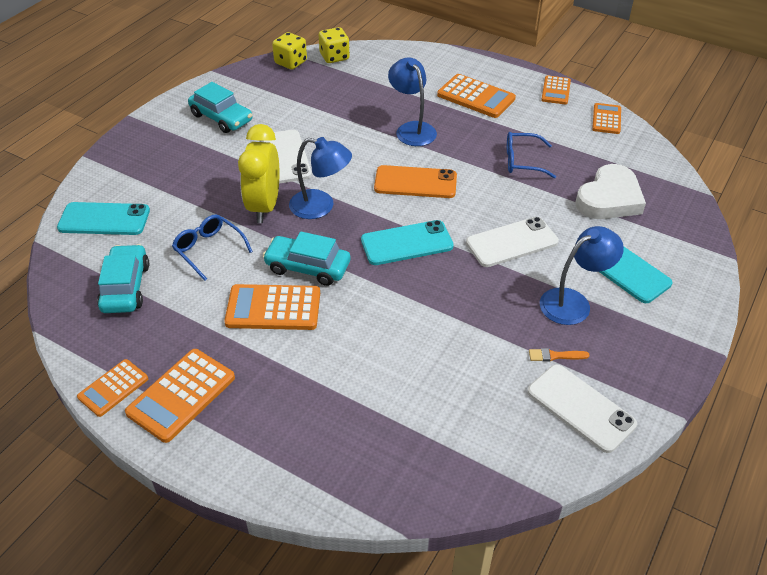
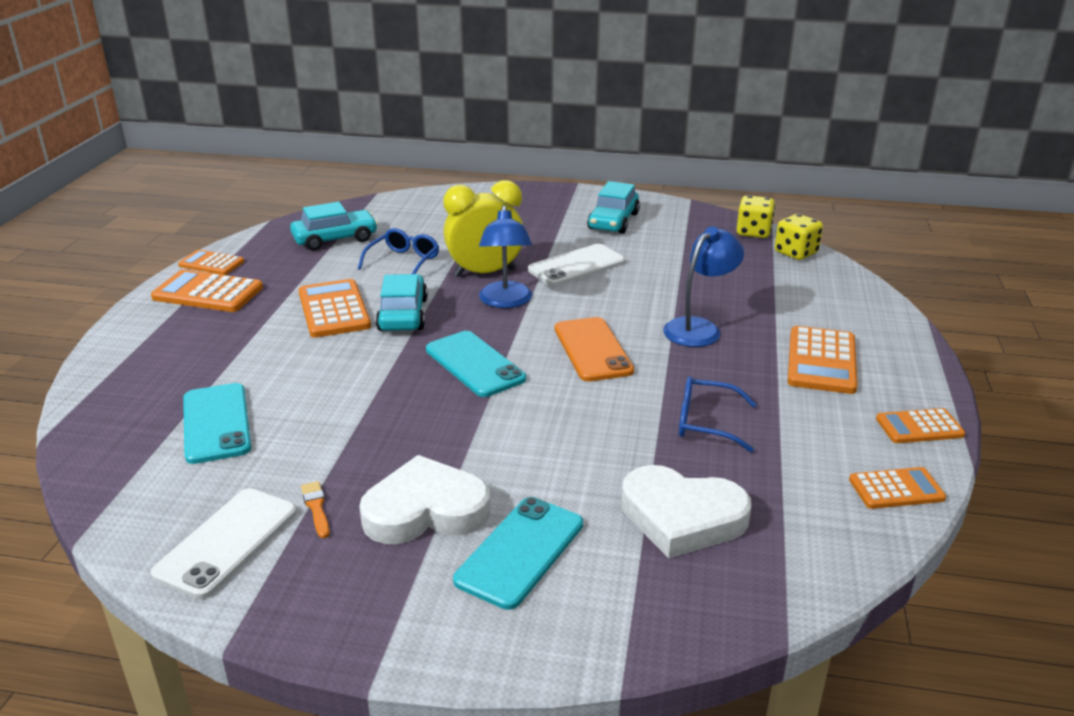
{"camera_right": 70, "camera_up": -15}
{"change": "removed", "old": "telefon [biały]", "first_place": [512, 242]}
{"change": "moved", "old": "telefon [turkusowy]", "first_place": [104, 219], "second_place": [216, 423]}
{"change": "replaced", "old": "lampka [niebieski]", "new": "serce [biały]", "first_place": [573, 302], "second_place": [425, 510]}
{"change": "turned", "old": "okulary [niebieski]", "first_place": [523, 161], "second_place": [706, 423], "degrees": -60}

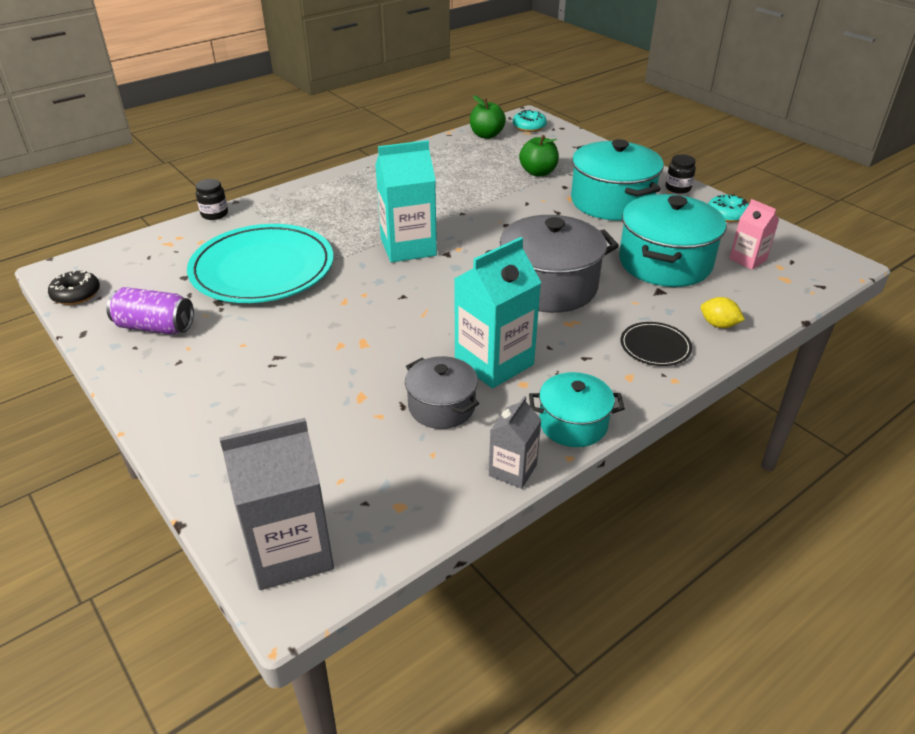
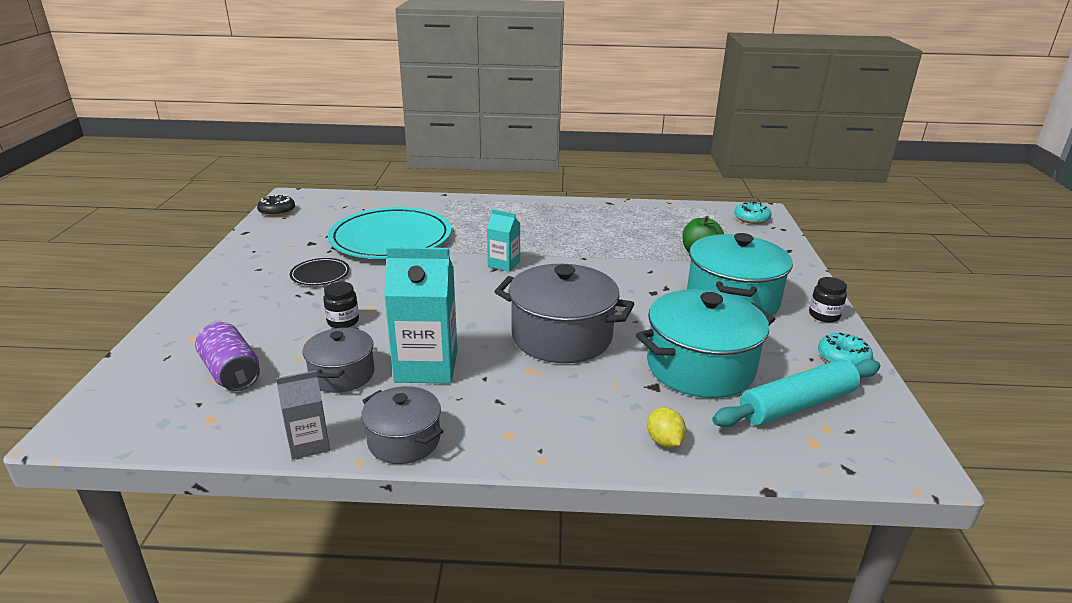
{"camera_right": 40, "camera_up": -10}
{"change": "removed", "old": "karton mleka [szary]", "first_place": [290, 551]}
{"change": "removed", "old": "jabłko [zielony]", "first_place": [486, 135]}
{"change": "moved", "old": "puszka [fioletowy]", "first_place": [155, 327], "second_place": [231, 372]}
{"change": "moved", "old": "słoik [czarny]", "first_place": [214, 214], "second_place": [343, 321]}
{"change": "moved", "old": "talerz [czarny]", "first_place": [655, 346], "second_place": [320, 274]}
{"change": "replaced", "old": "karton mleka [różowy]", "new": "wałek do ciasta [turkusowy]", "first_place": [747, 259], "second_place": [797, 405]}
{"change": "recoloured", "old": "garnek [turkusowy]", "new": "garnek [szary]", "first_place": [573, 424], "second_place": [404, 440]}
{"change": "resized", "old": "karton mleka [turkusowy]", "first_place": [408, 247], "second_place": [504, 264], "factor": 0.55}

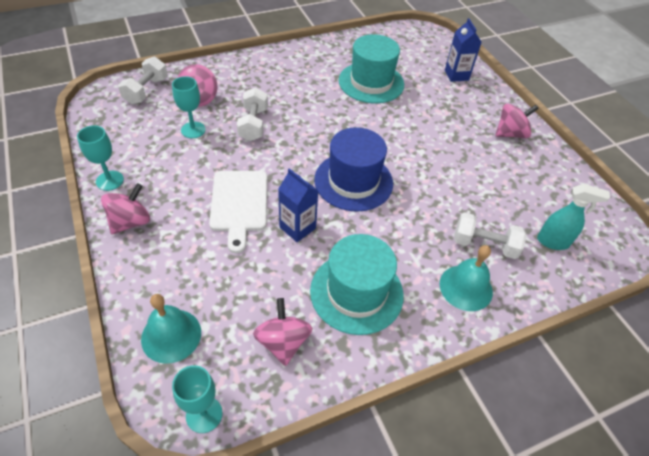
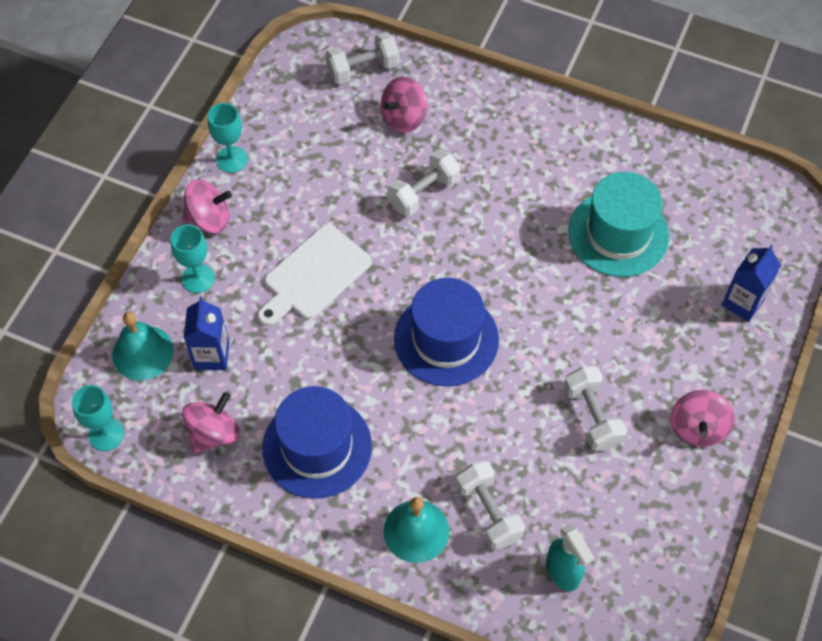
{"camera_right": 50, "camera_up": 10}
{"change": "added", "new": "hantel [biały]", "second_place": [592, 416]}
{"change": "moved", "old": "kielich [turkusowy]", "first_place": [193, 130], "second_place": [198, 278]}
{"change": "moved", "old": "karton mleka [niebieski]", "first_place": [297, 228], "second_place": [212, 355]}
{"change": "recoloured", "old": "kapelusz [turkusowy]", "new": "kapelusz [niebieski]", "first_place": [356, 292], "second_place": [317, 447]}
{"change": "turned", "old": "bączek [różowy]", "first_place": [510, 134], "second_place": [697, 428], "degrees": 75}

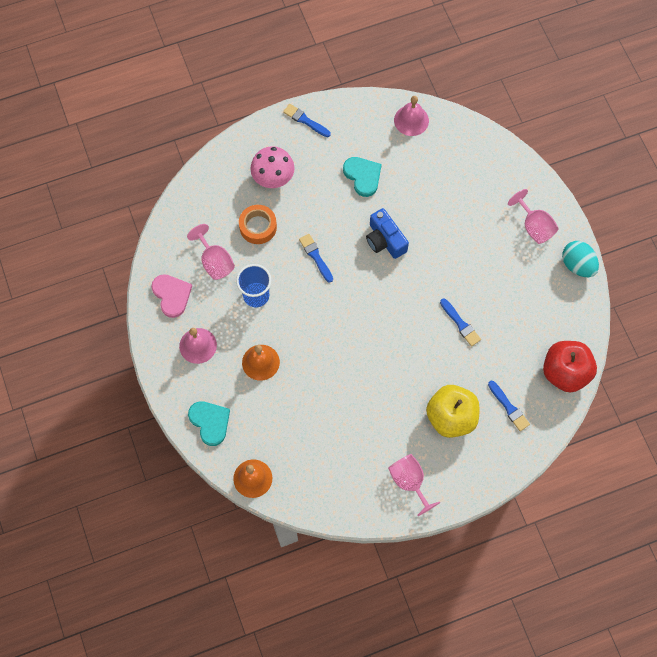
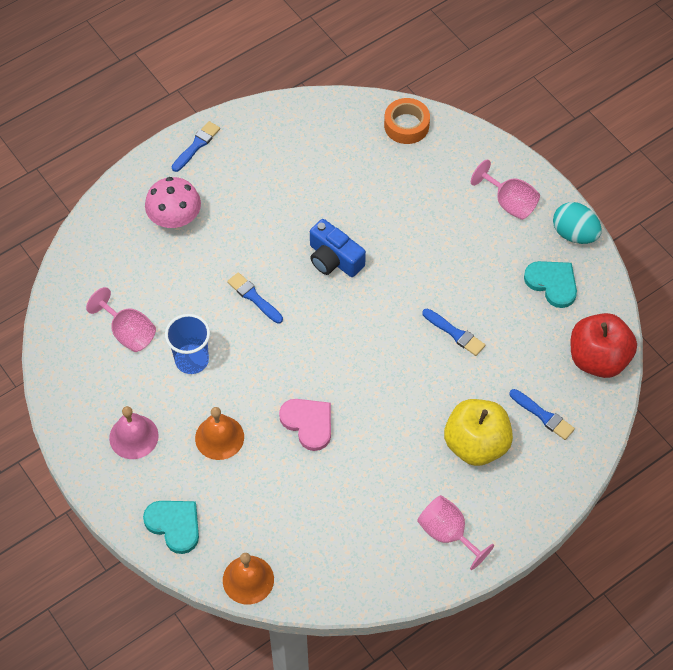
{"camera_right": -15, "camera_up": -10}
{"change": "removed", "old": "dzwonek [różowy]", "first_place": [411, 120]}
{"change": "moved", "old": "serce [różowy]", "first_place": [172, 295], "second_place": [308, 423]}
{"change": "moved", "old": "taśma klejąca [pomarańczowy]", "first_place": [258, 227], "second_place": [406, 125]}
{"change": "moved", "old": "serce [turkusowy]", "first_place": [363, 176], "second_place": [552, 283]}
{"change": "turned", "old": "pędzel [niebieski]", "first_place": [305, 120], "second_place": [196, 145], "degrees": 105}

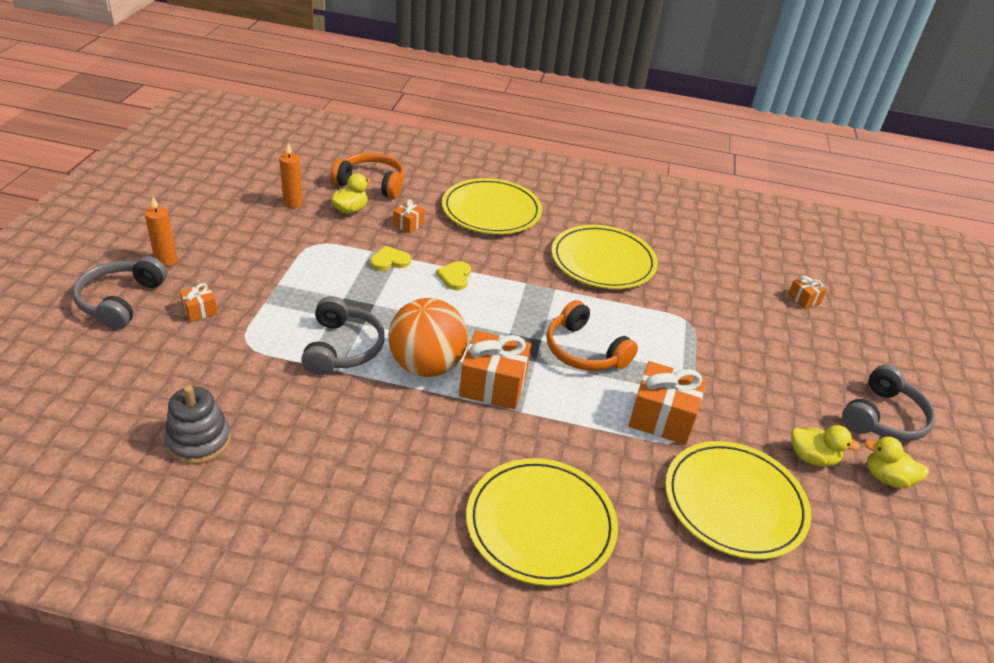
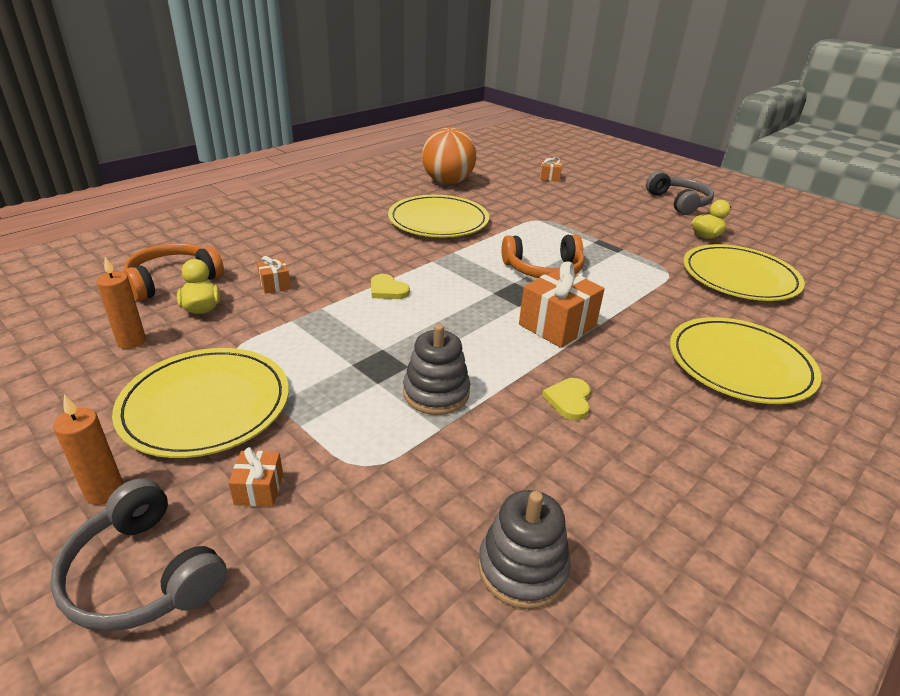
{"camera_right": -55, "camera_up": -5}
{"change": "removed", "old": "prezent [pomarańczowy]", "first_place": [662, 418]}
{"change": "removed", "old": "kaczka [żółty]", "first_place": [887, 478]}
{"change": "moved", "old": "serce [żółty]", "first_place": [390, 261], "second_place": [569, 400]}
{"change": "moved", "old": "piłka [pomarańczowy]", "first_place": [426, 366], "second_place": [448, 182]}
{"change": "moved", "old": "talerz [żółty]", "first_place": [491, 210], "second_place": [205, 405]}
{"change": "replaced", "old": "słuchawki [szary]", "new": "zabawka nakładanka [szary]", "first_place": [342, 348], "second_place": [436, 393]}

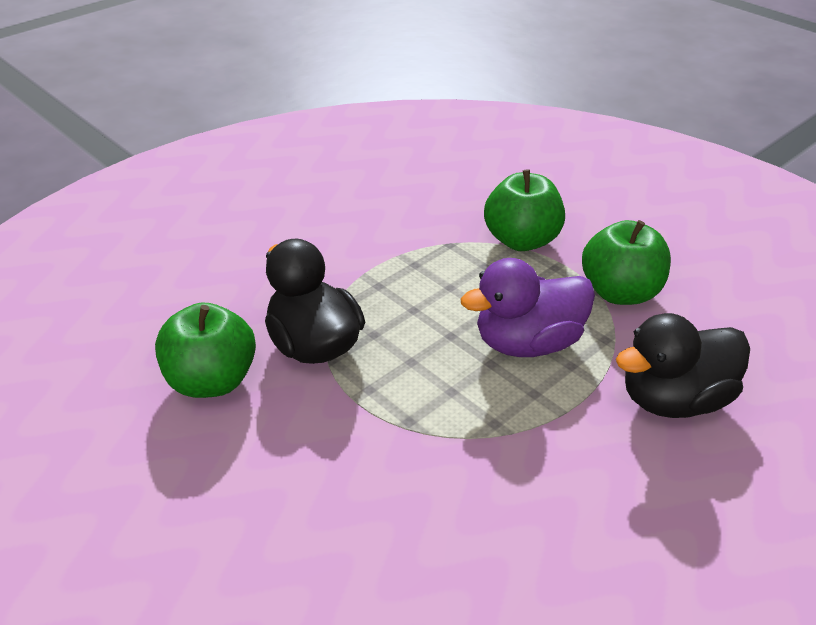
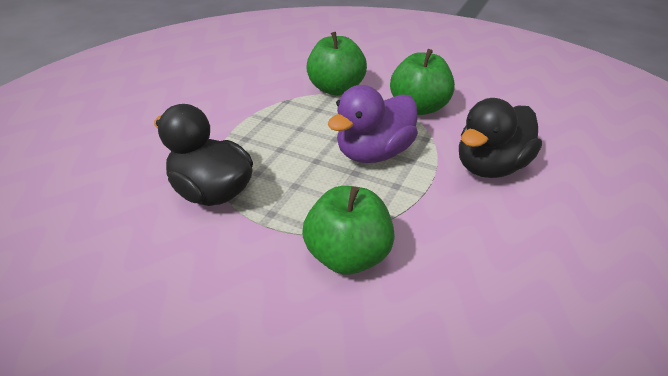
{"camera_right": -20, "camera_up": 0}
{"change": "moved", "old": "jabłko [zielony]", "first_place": [212, 381], "second_place": [348, 256]}

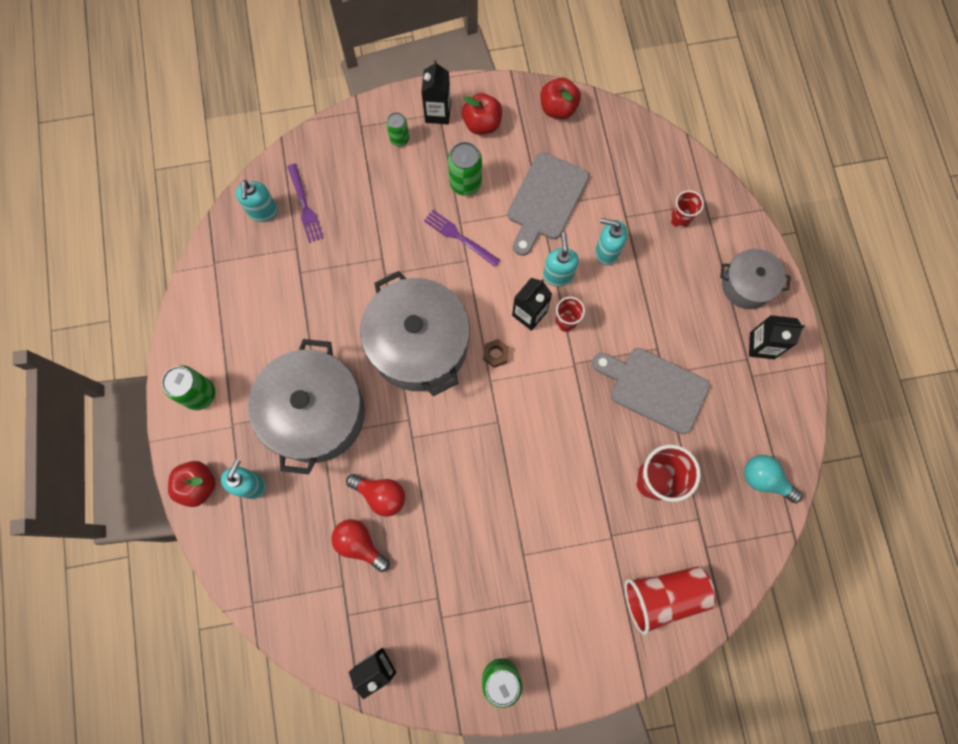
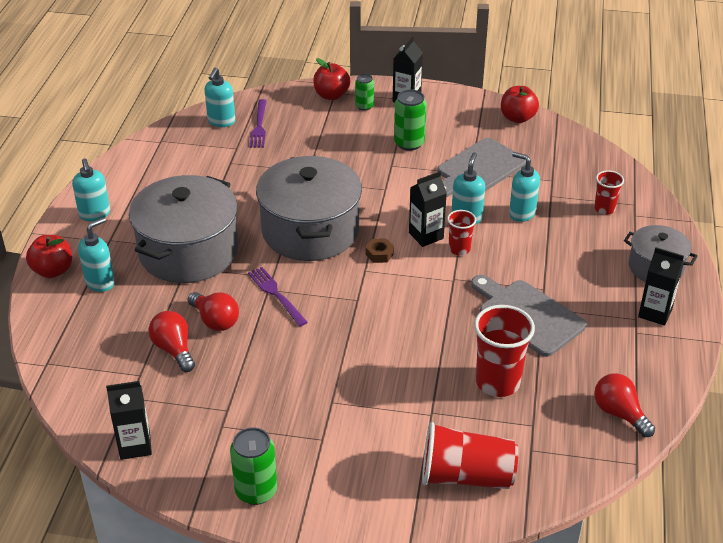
{"camera_right": 20, "camera_up": -35}
{"change": "moved", "old": "widelec [fioletowy]", "first_place": [458, 237], "second_place": [275, 294]}
{"change": "moved", "old": "jabłko [czerwony]", "first_place": [482, 124], "second_place": [331, 95]}
{"change": "replaced", "old": "puszka [zielony]", "new": "dozownik mydła [turkusowy]", "first_place": [200, 394], "second_place": [95, 214]}
{"change": "recoloured", "old": "żarówka [turkusowy]", "new": "żarówka [czerwony]", "first_place": [764, 479], "second_place": [619, 413]}

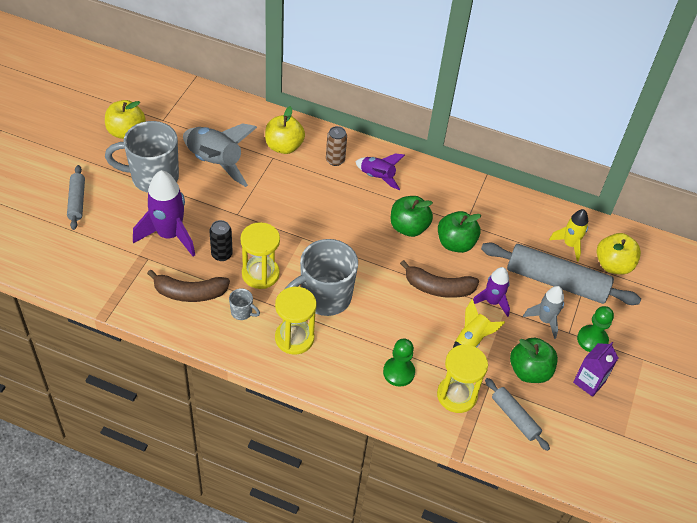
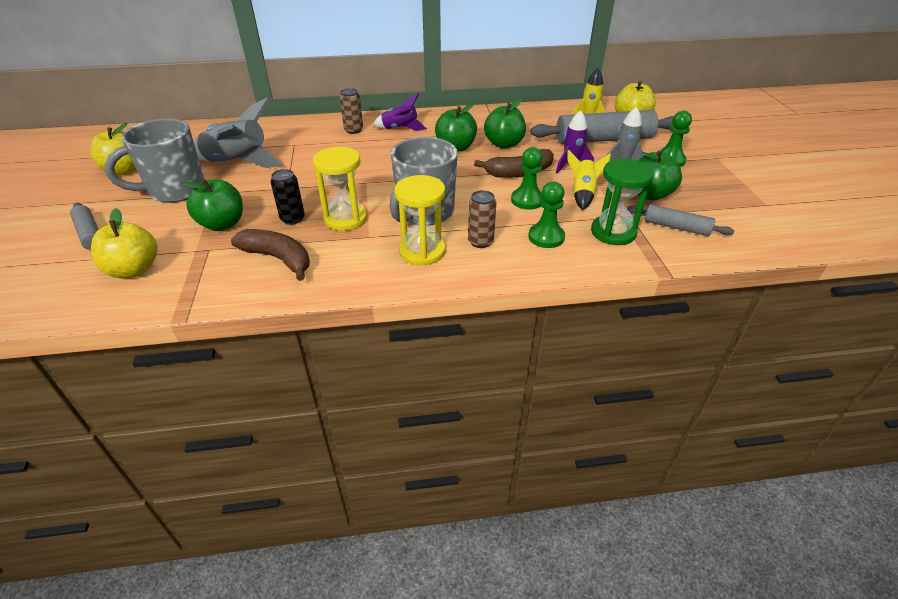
{"camera_right": -25, "camera_up": -10}
{"change": "removed", "old": "kubek [szary]", "first_place": [242, 312]}
{"change": "removed", "old": "karton mleka [fioletowy]", "first_place": [589, 382]}
{"change": "added", "new": "puszka [brązowy]", "second_place": [480, 242]}
{"change": "added", "new": "pionek [zielony]", "second_place": [527, 200]}
{"change": "moved", "old": "jabłko [żółty]", "first_place": [284, 146], "second_place": [134, 270]}
{"change": "replaced", "old": "rakieta [fioletowy]", "new": "jabłko [zielony]", "first_place": [169, 235], "second_place": [222, 224]}
{"change": "recoloured", "old": "klepsydra [żółty]", "new": "klepsydra [zielony]", "first_place": [456, 395], "second_place": [613, 232]}
{"change": "turned", "old": "banan [brązowy]", "first_place": [189, 293], "second_place": [278, 259], "degrees": -120}

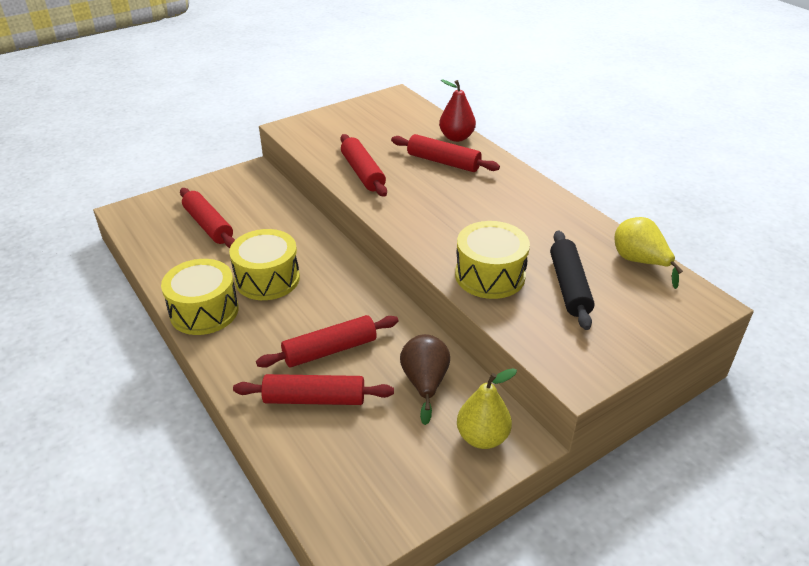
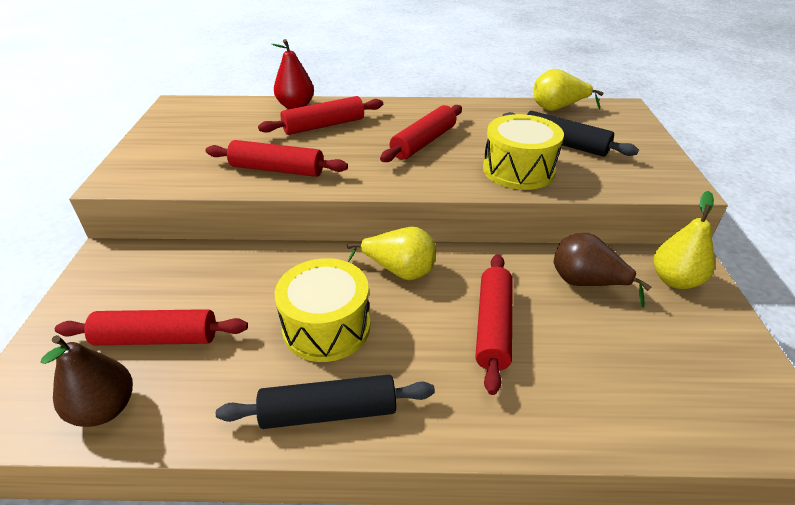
{"camera_right": -55, "camera_up": 0}
{"change": "added", "new": "gruszka [brązowy]", "second_place": [105, 409]}
{"change": "added", "new": "gruszka [żółty]", "second_place": [399, 271]}
{"change": "moved", "old": "wałek do ciasta [czerwony]", "first_place": [314, 399], "second_place": [423, 142]}
{"change": "replaced", "old": "bęben [żółty]", "new": "wałek do ciasta [czarny]", "first_place": [204, 311], "second_place": [329, 412]}

